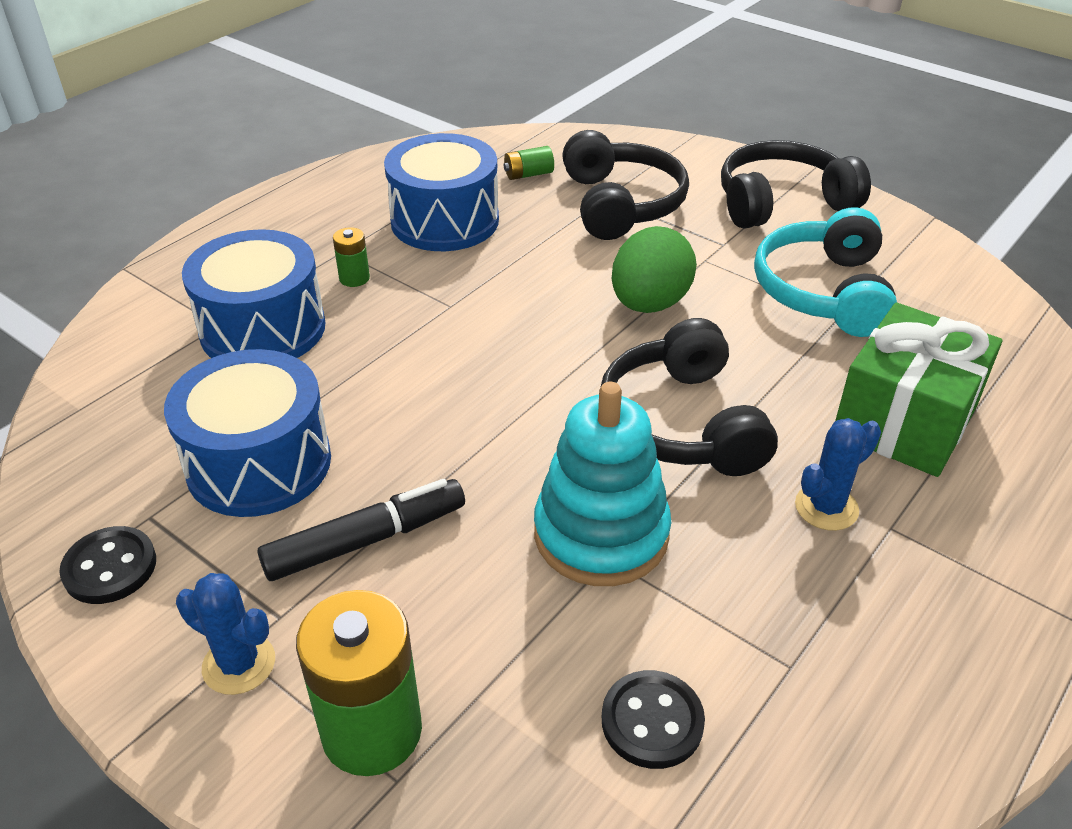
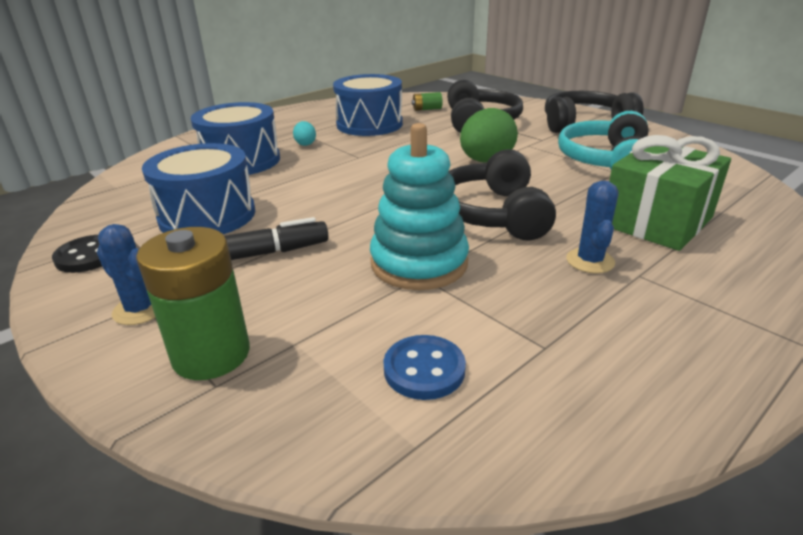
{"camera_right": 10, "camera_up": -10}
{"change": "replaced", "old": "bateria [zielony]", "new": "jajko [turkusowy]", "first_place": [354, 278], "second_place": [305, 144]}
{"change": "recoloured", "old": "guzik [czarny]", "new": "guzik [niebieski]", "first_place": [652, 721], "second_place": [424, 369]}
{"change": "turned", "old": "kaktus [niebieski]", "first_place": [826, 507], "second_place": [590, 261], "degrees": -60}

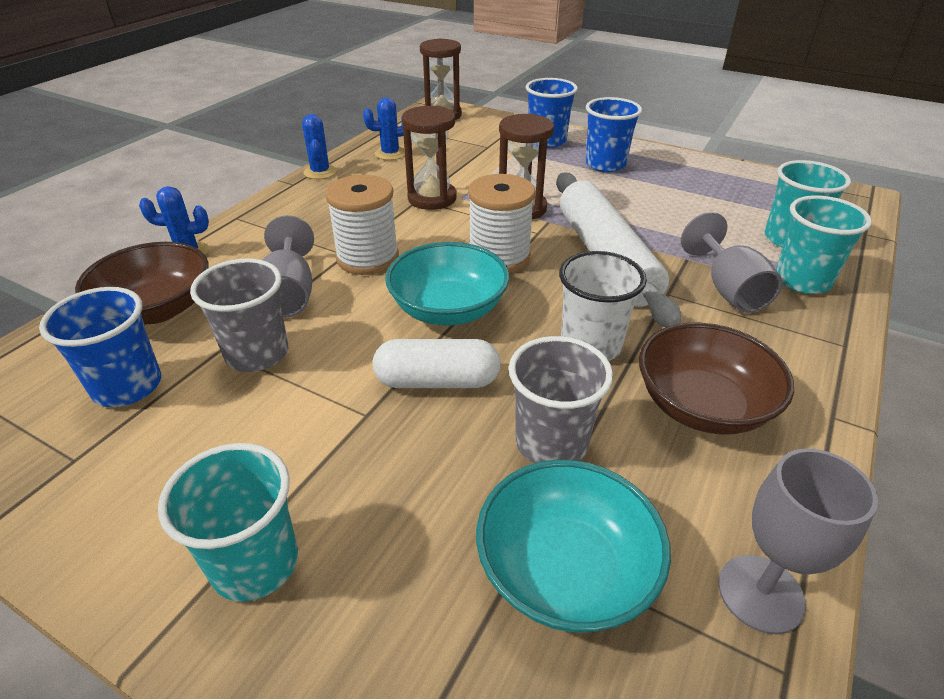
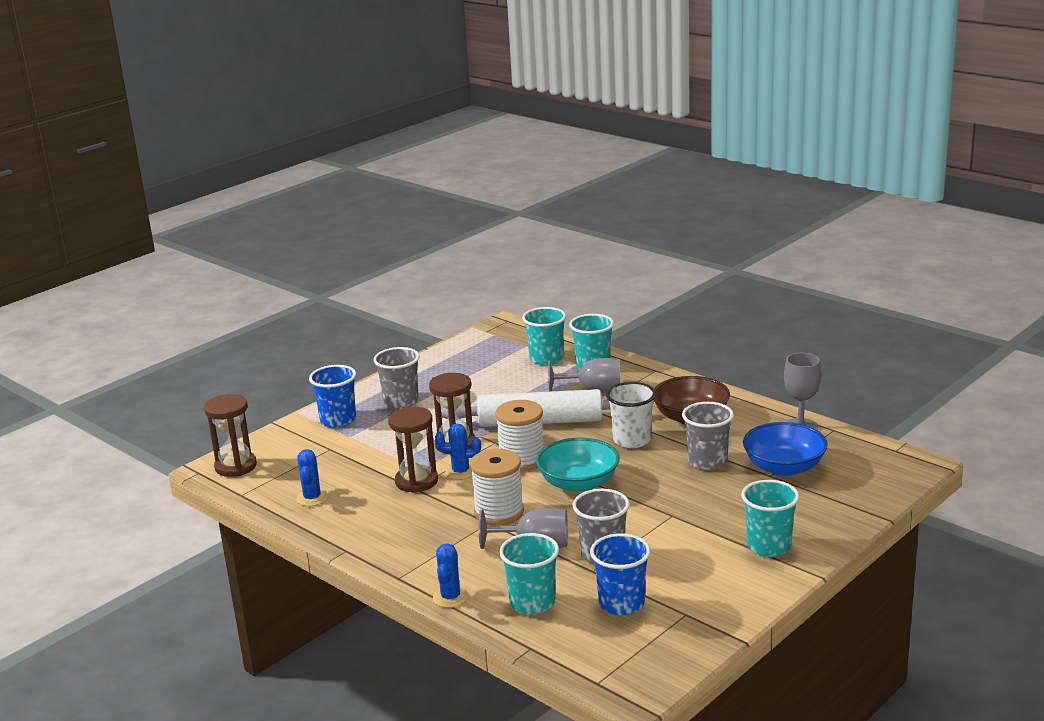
{"camera_right": -75, "camera_up": -15}
{"change": "removed", "old": "kapsułka [biały]", "first_place": [437, 381]}
{"change": "moved", "old": "kaktus [niebieski]", "first_place": [320, 172], "second_place": [460, 472]}
{"change": "replaced", "old": "miska [brązowy]", "new": "szklanka [turkusowy]", "first_place": [157, 309], "second_place": [532, 603]}
{"change": "recoloured", "old": "miska [turkusowy]", "new": "miska [niebieski]", "first_place": [565, 571], "second_place": [784, 467]}
{"change": "recoloured", "old": "szklanka [niebieski]", "new": "szklanka [szary]", "first_place": [605, 164], "second_place": [401, 401]}

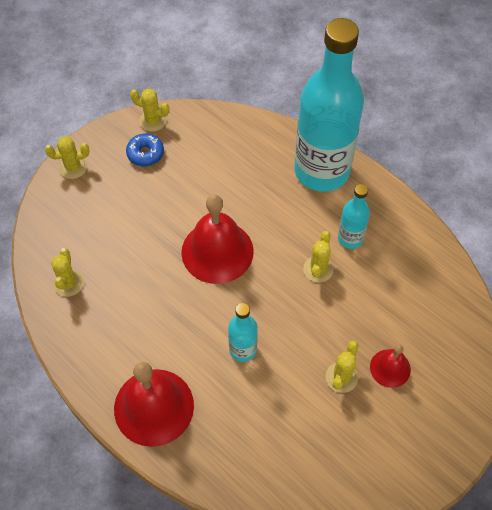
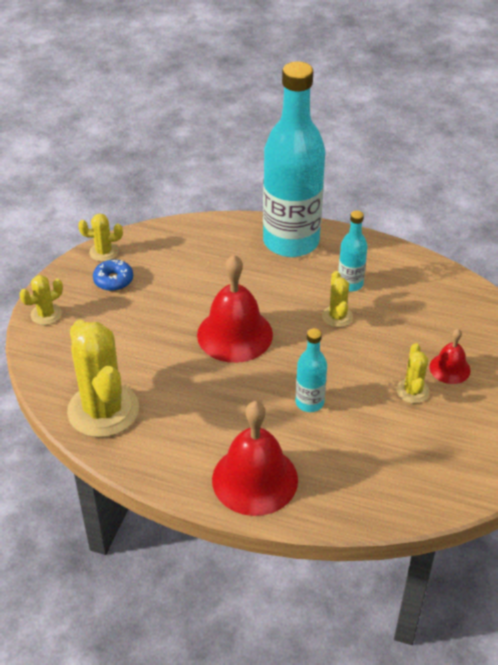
{"camera_right": -25, "camera_up": -15}
{"change": "resized", "old": "kaktus [żółty]", "first_place": [69, 283], "second_place": [103, 410], "factor": 2.13}

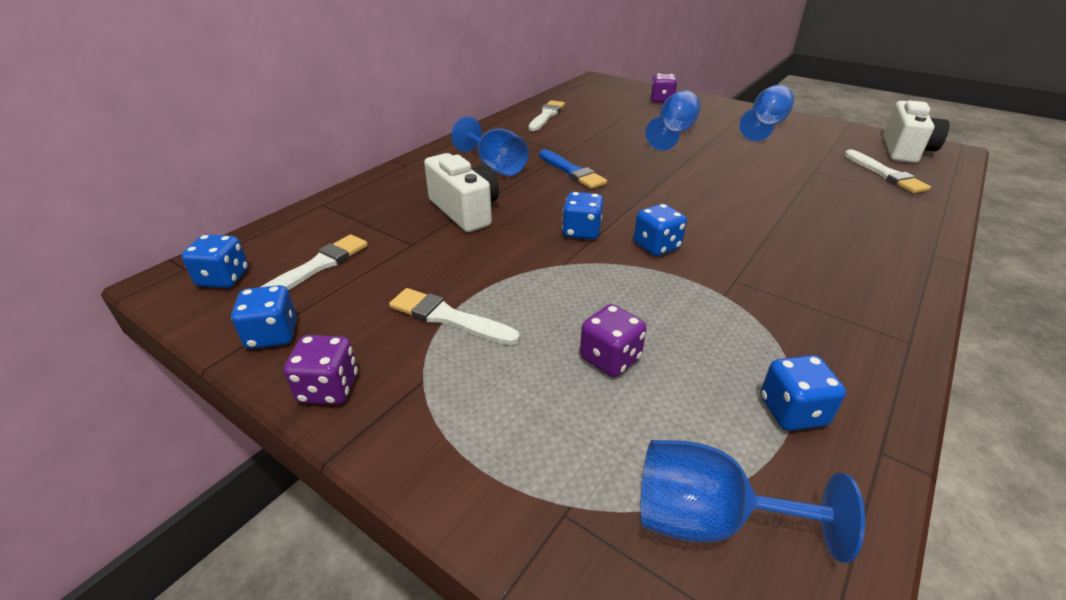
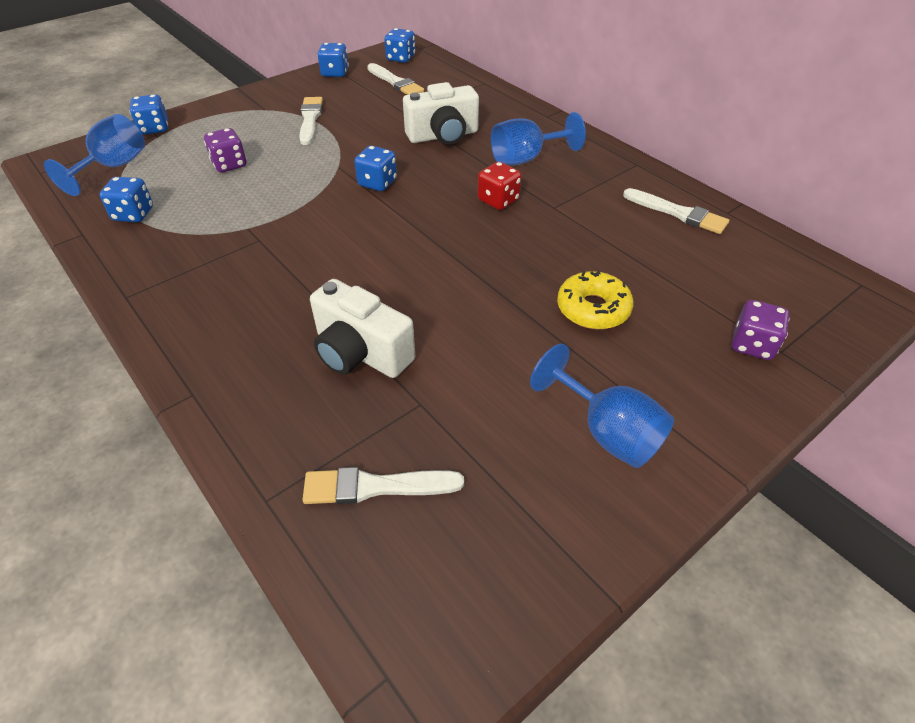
{"camera_right": 105, "camera_up": 10}
{"change": "removed", "old": "kostka do gry [fioletowy]", "first_place": [328, 388]}
{"change": "moved", "old": "kostka do gry [niebieski]", "first_place": [657, 246], "second_place": [154, 128]}
{"change": "moved", "old": "aparat fotograficzny [biały]", "first_place": [905, 150], "second_place": [360, 353]}
{"change": "replaced", "old": "pędzel [niebieski]", "new": "kostka do gry [czerwony]", "first_place": [572, 171], "second_place": [498, 200]}
{"change": "replaced", "old": "kielich [niebieski]", "new": "donut [żółty]", "first_place": [673, 133], "second_place": [593, 309]}
{"change": "turned", "old": "pędzel [biały]", "first_place": [448, 318], "second_place": [310, 119], "degrees": -45}

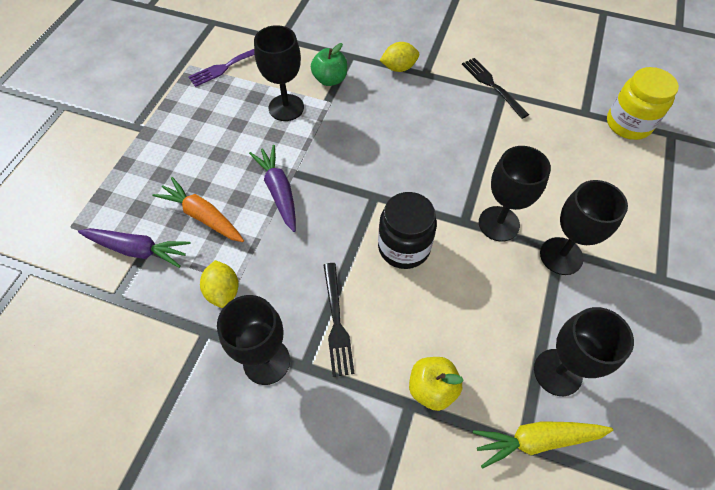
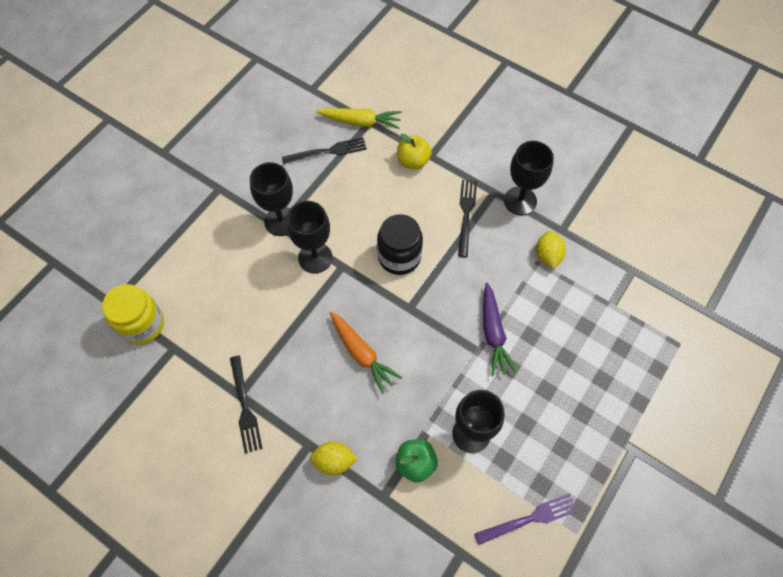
{"camera_right": -165, "camera_up": 5}
{"change": "removed", "old": "marchewka [fioletowy]", "first_place": [138, 250]}
{"change": "moved", "old": "marchewka [pomarańczowy]", "first_place": [203, 216], "second_place": [362, 354]}
{"change": "replaced", "old": "kielich [czarny]", "new": "widelec [czarny]", "first_place": [557, 372], "second_place": [328, 151]}

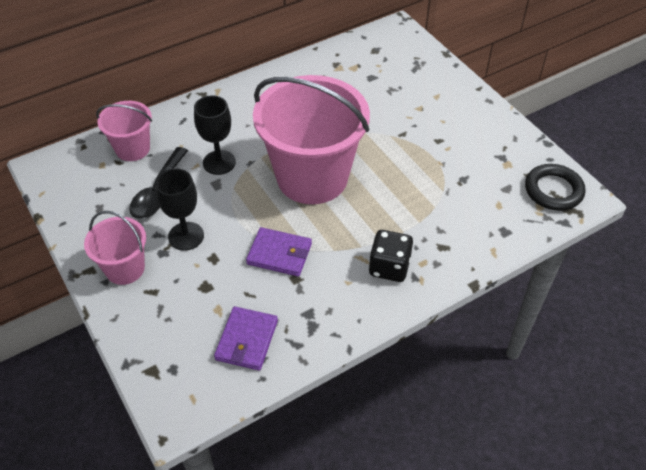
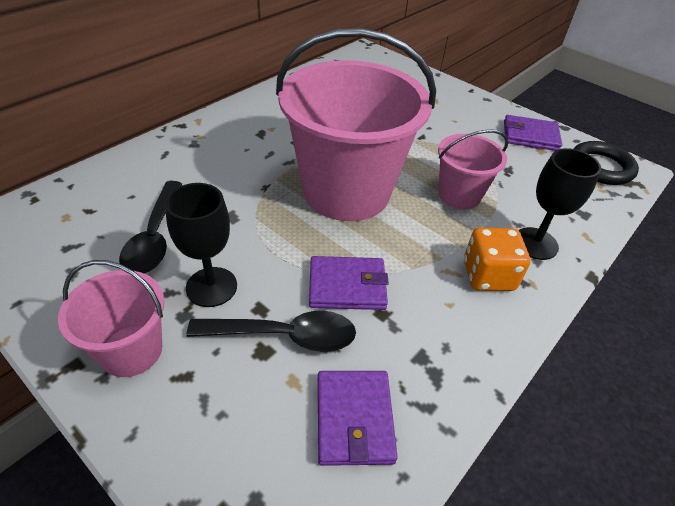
{"camera_right": -20, "camera_up": -5}
{"change": "added", "new": "łyżka [czarny]", "second_place": [284, 336]}
{"change": "added", "new": "portfel [fioletowy]", "second_place": [530, 136]}
{"change": "moved", "old": "wiadro [różowy]", "first_place": [132, 149], "second_place": [459, 195]}
{"change": "moved", "old": "kielich [czarny]", "first_place": [219, 162], "second_place": [535, 243]}
{"change": "recoloured", "old": "kostka do gry [czarny]", "new": "kostka do gry [pomarańczowy]", "first_place": [389, 267], "second_place": [488, 276]}

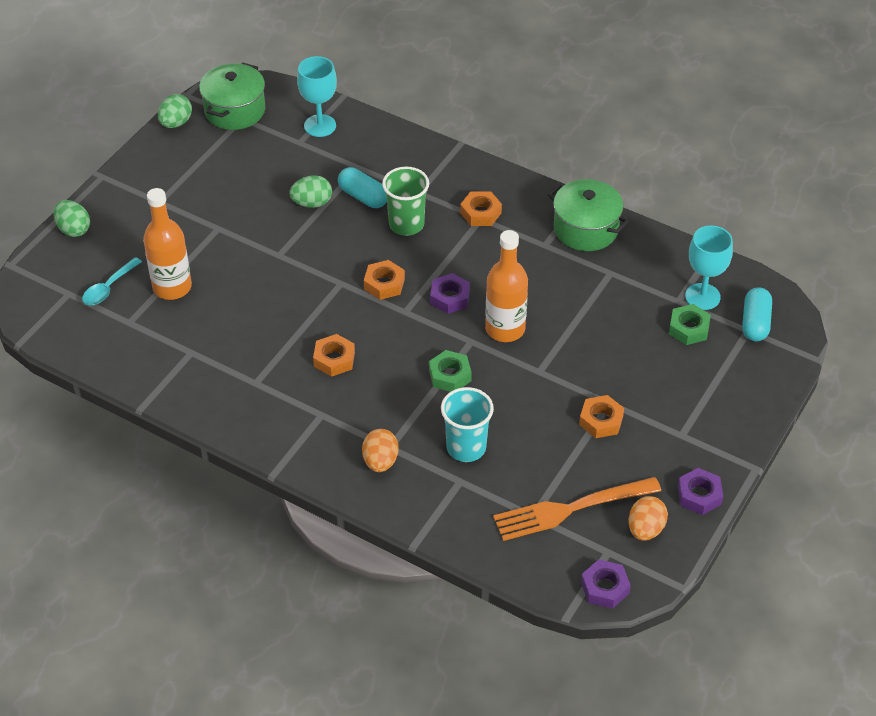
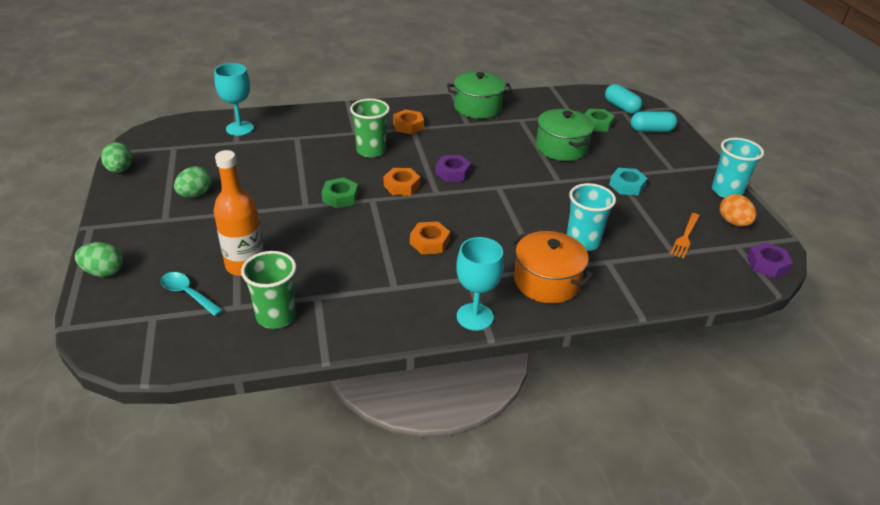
{"camera_right": -45, "camera_up": -10}
{"change": "removed", "old": "butelka [pomarańczowy]", "first_place": [505, 329]}
{"change": "added", "new": "szklanka [zielony]", "second_place": [276, 316]}
{"change": "moved", "old": "garnek [zielony]", "first_place": [235, 110], "second_place": [561, 148]}
{"change": "moved", "old": "jajko [zielony]", "first_place": [312, 203], "second_place": [195, 194]}
{"change": "moved", "old": "kapsułka [turkusowy]", "first_place": [363, 197], "second_place": [651, 130]}
{"change": "moved", "old": "nakrętka [zielony]", "first_place": [450, 375], "second_place": [340, 197]}
{"change": "moved", "old": "kielich [turkusowy]", "first_place": [702, 296], "second_place": [475, 317]}
{"change": "replaced", "old": "jajko [pomarańczowy]", "new": "garnek [pomarańczowy]", "first_place": [380, 461], "second_place": [546, 281]}
{"change": "replaced", "old": "nakrętka [fioletowy]", "new": "szklanka [turkusowy]", "first_place": [699, 495], "second_place": [726, 191]}
{"change": "recoloured", "old": "nakrętka [pomarańczowy]", "new": "nakrętka [turkusowy]", "first_place": [601, 421], "second_place": [627, 186]}
{"change": "turned", "old": "łyżka [turkusowy]", "first_place": [108, 288], "second_place": [188, 294], "degrees": 135}
{"change": "resized", "old": "widelec [pomarańczowy]", "first_place": [571, 509], "second_place": [685, 237], "factor": 0.55}

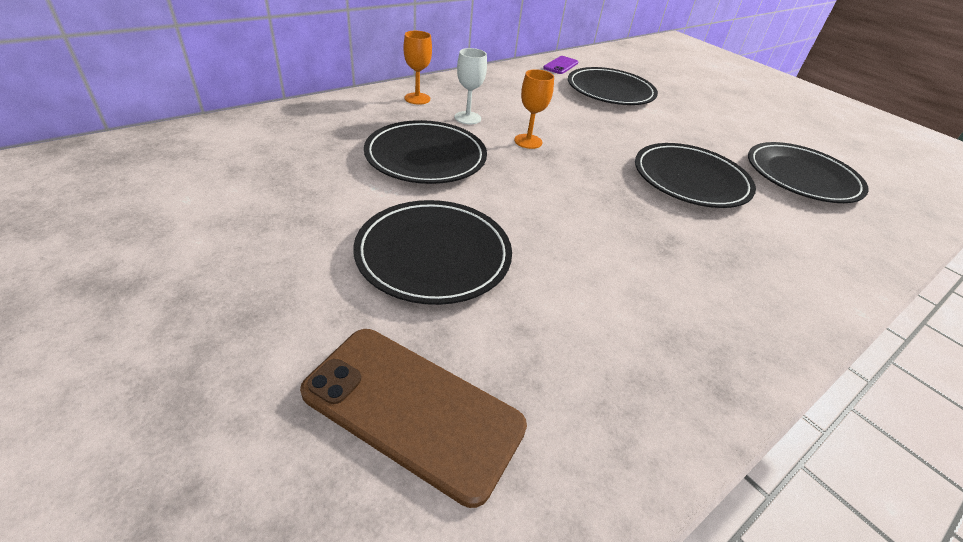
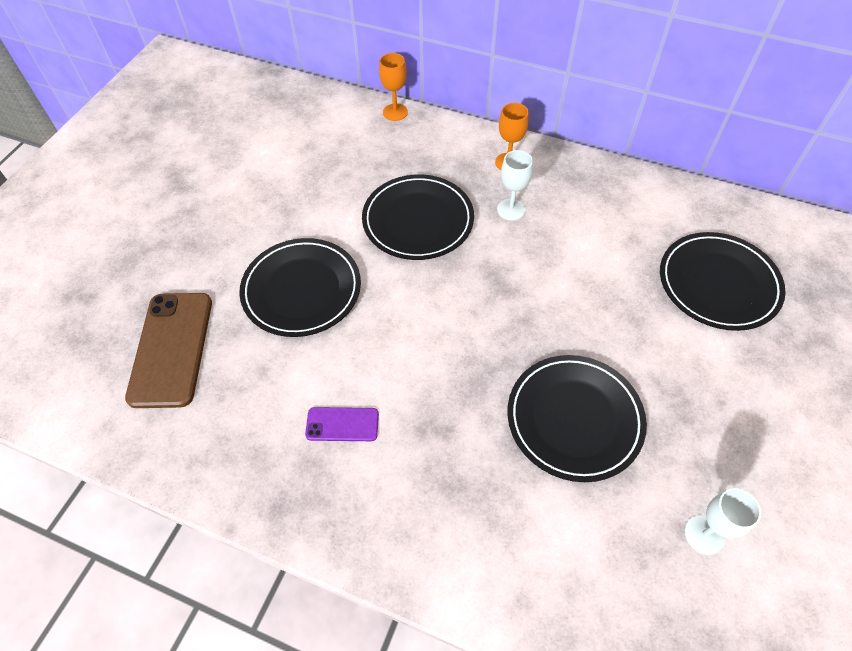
{"camera_right": 65, "camera_up": 15}
{"change": "moved", "old": "kielich [pomarańczowy]", "first_place": [528, 141], "second_place": [395, 112]}
{"change": "moved", "old": "telefon [fioletowy]", "first_place": [561, 65], "second_place": [342, 424]}
{"change": "replaced", "old": "talerz [czarny]", "new": "kielich [biały]", "first_place": [801, 177], "second_place": [704, 535]}

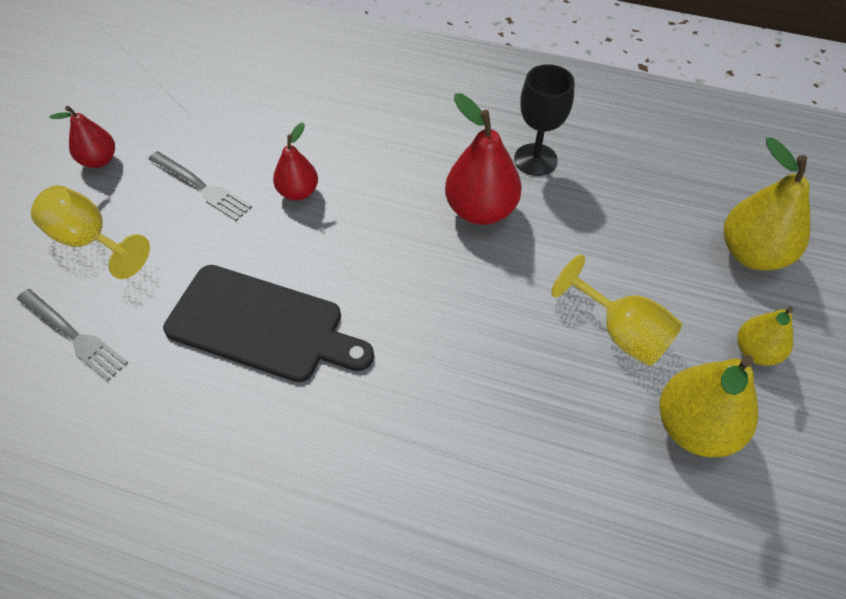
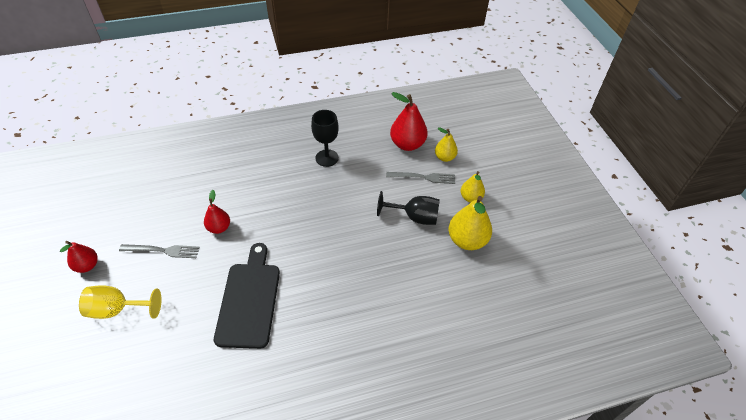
{"camera_right": -35, "camera_up": -5}
{"change": "moved", "old": "widelec [szary]", "first_place": [74, 336], "second_place": [423, 177]}
{"change": "moved", "old": "gruszka [czerwony]", "first_place": [480, 210], "second_place": [407, 144]}
{"change": "recoloured", "old": "kielich [żółty]", "new": "kielich [czarny]", "first_place": [621, 332], "second_place": [414, 217]}
{"change": "turned", "old": "deska do krojenia [czarny]", "first_place": [262, 325], "second_place": [249, 300], "degrees": -75}
{"change": "resized", "old": "gruszka [żółty]", "first_place": [752, 253], "second_place": [444, 157], "factor": 0.6}

